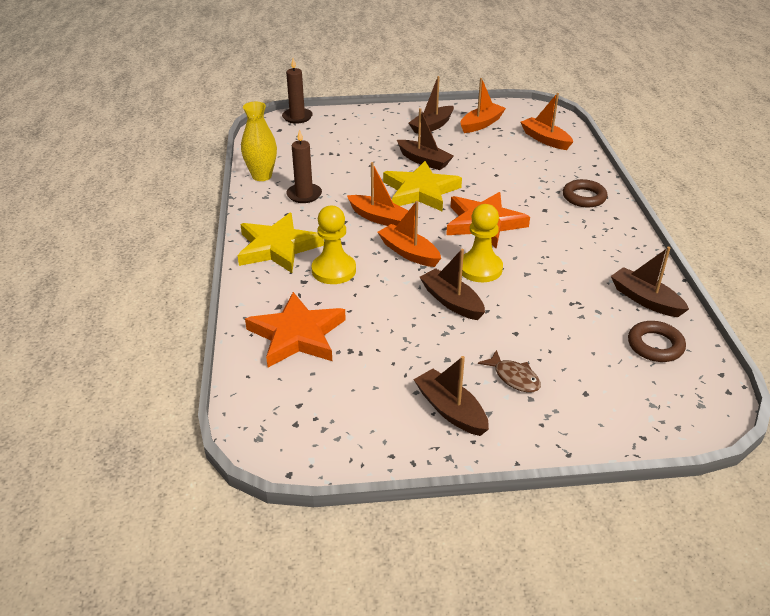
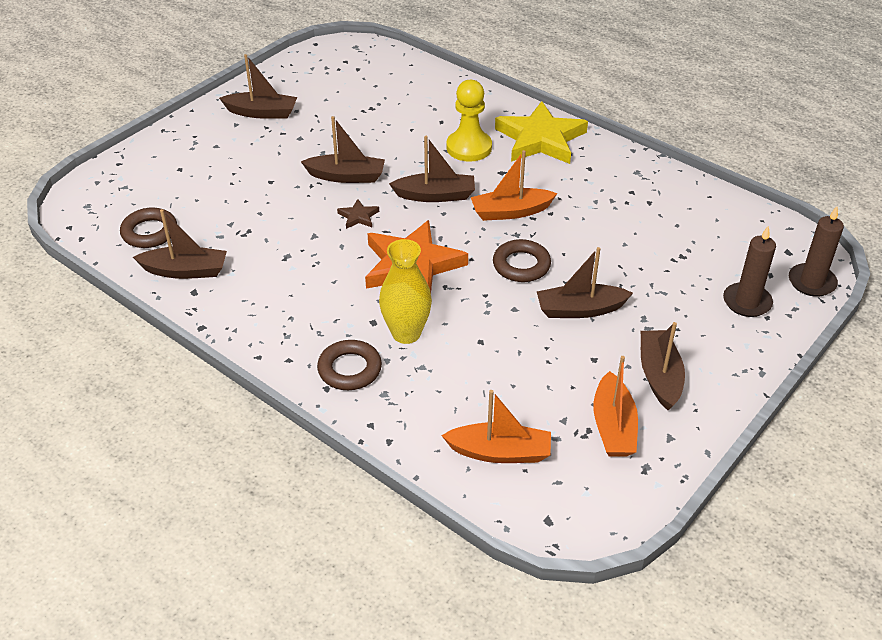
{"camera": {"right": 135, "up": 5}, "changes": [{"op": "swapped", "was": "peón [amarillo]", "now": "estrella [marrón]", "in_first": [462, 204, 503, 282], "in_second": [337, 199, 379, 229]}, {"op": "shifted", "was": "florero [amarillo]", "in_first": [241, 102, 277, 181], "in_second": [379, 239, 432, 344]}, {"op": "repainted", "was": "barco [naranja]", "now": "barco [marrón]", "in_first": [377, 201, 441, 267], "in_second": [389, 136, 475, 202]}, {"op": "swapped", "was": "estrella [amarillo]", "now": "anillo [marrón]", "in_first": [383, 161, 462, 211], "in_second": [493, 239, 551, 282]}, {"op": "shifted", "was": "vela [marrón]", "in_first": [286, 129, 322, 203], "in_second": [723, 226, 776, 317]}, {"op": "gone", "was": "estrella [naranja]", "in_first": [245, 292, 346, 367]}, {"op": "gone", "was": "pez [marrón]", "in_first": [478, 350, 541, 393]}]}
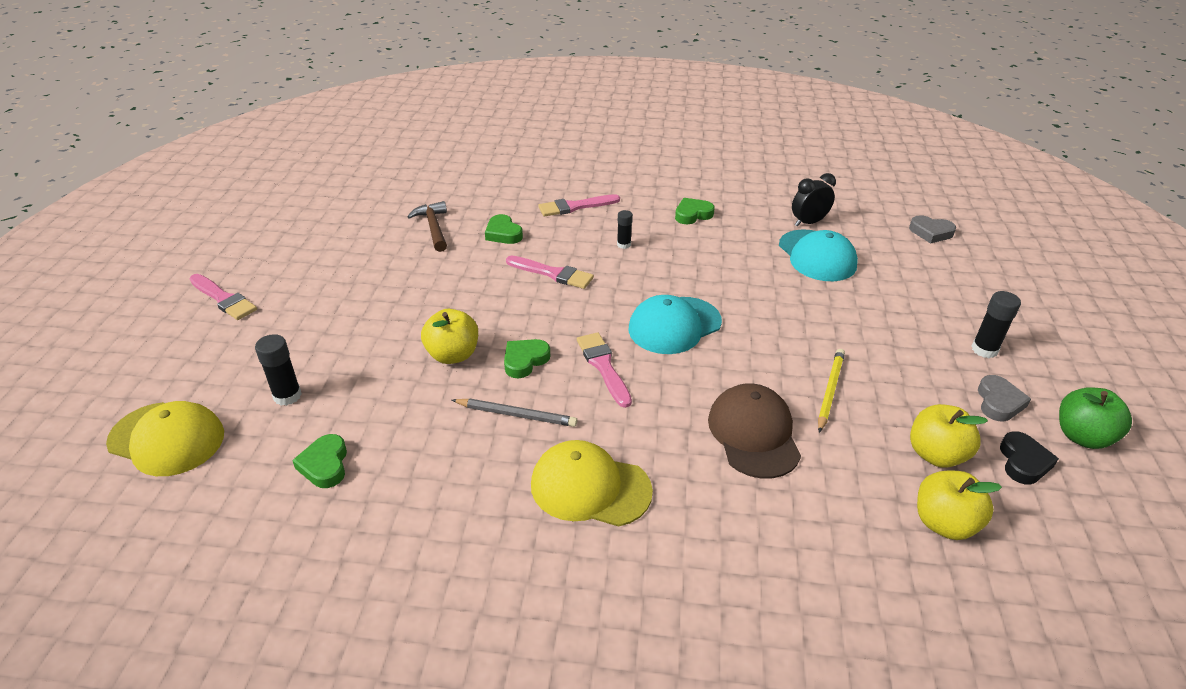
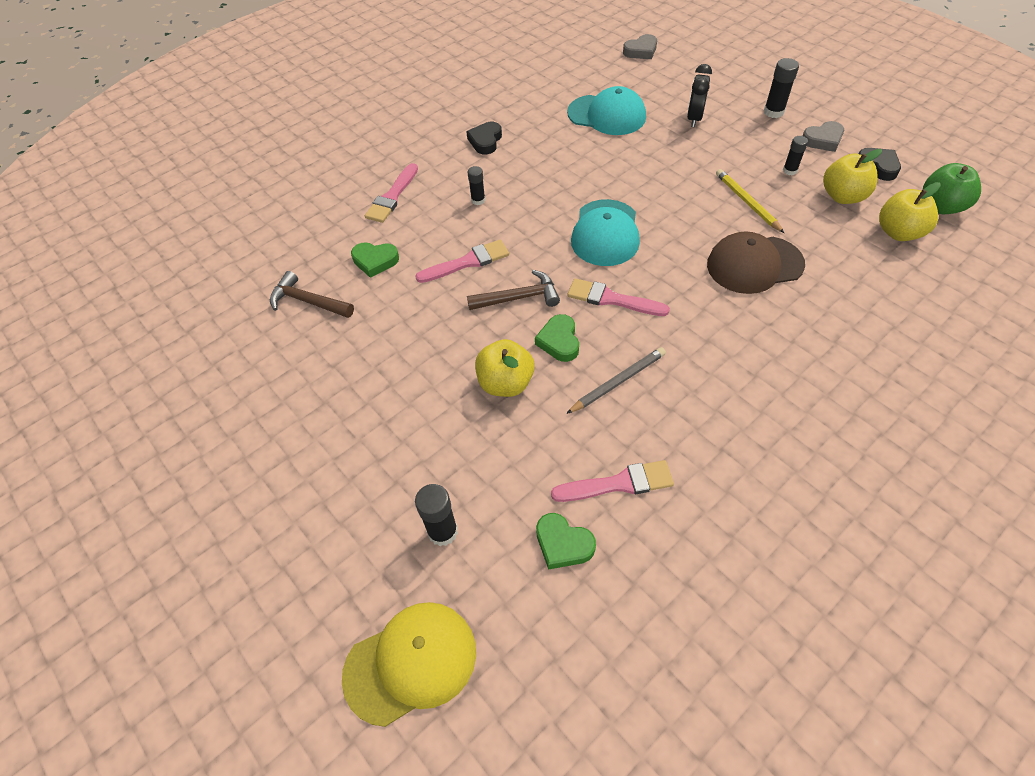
{"camera": {"right": -45, "up": 15}, "changes": [{"op": "repainted", "was": "corazón [verde]", "now": "corazón [negro]", "in_first": [675, 198, 715, 224], "in_second": [466, 122, 502, 154]}, {"op": "new", "now": "martillo [marrón]", "in_second": [467, 270, 560, 310]}, {"op": "shifted", "was": "pincel [rosa]", "in_first": [189, 274, 257, 320], "in_second": [551, 460, 674, 502]}, {"op": "shifted", "was": "despertador [negro]", "in_first": [792, 173, 836, 227], "in_second": [687, 64, 712, 127]}, {"op": "rotated", "was": "gorra [marrón]", "in_first": [708, 383, 801, 478], "in_second": [707, 231, 805, 294], "clockwise": -45}, {"op": "new", "now": "barra de pegamento [negro]", "in_second": [783, 136, 808, 175]}, {"op": "rotated", "was": "corazón [gris]", "in_first": [978, 375, 1031, 421], "in_second": [803, 121, 844, 152], "clockwise": 105}, {"op": "shifted", "was": "manzana [verde]", "in_first": [1059, 387, 1132, 449], "in_second": [923, 163, 981, 214]}, {"op": "gone", "was": "gorra [amarillo]", "in_first": [531, 440, 653, 527]}]}
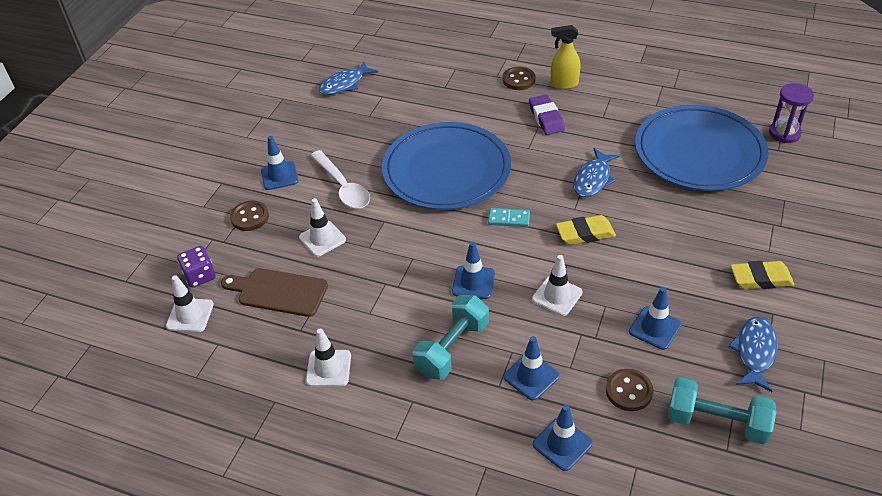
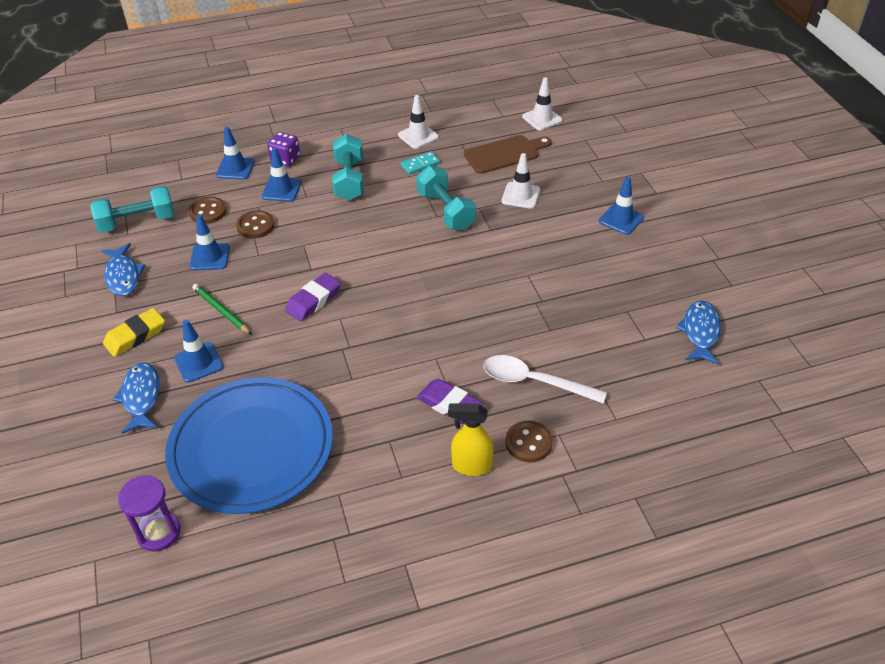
{"camera": {"right": 140, "up": 0}, "changes": [{"op": "shifted", "was": "pez [azul]", "in_first": [573, 148, 620, 198], "in_second": [113, 362, 160, 434]}, {"op": "shifted", "was": "cono de tráfico [azul]", "in_first": [452, 242, 495, 299], "in_second": [174, 320, 224, 383]}, {"op": "new", "now": "lápiz [verde]", "in_second": [192, 284, 252, 335]}, {"op": "shifted", "was": "botón [marrón]", "in_first": [230, 201, 269, 231], "in_second": [236, 210, 274, 239]}, {"op": "shifted", "was": "dado [morado]", "in_first": [177, 246, 216, 288], "in_second": [267, 132, 300, 166]}, {"op": "repainted", "was": "goma de borrar [amarillo]", "now": "goma de borrar [morado]", "in_first": [556, 215, 616, 245], "in_second": [285, 273, 341, 321]}, {"op": "shifted", "was": "ficha de dominó [turquesa]", "in_first": [488, 208, 530, 227], "in_second": [401, 151, 440, 175]}, {"op": "new", "now": "mancuerna [turquesa]", "in_second": [417, 166, 476, 231]}, {"op": "rotated", "was": "pulverizador [amarillo]", "in_first": [551, 25, 581, 89], "in_second": [448, 403, 494, 476], "clockwise": -135}, {"op": "shifted", "was": "cuchara [blanco]", "in_first": [310, 150, 370, 209], "in_second": [484, 355, 607, 404]}, {"op": "gone", "was": "plato [azul]", "in_first": [382, 122, 511, 210]}, {"op": "gone", "was": "cono de tráfico [blanco]", "in_first": [532, 255, 583, 316]}]}
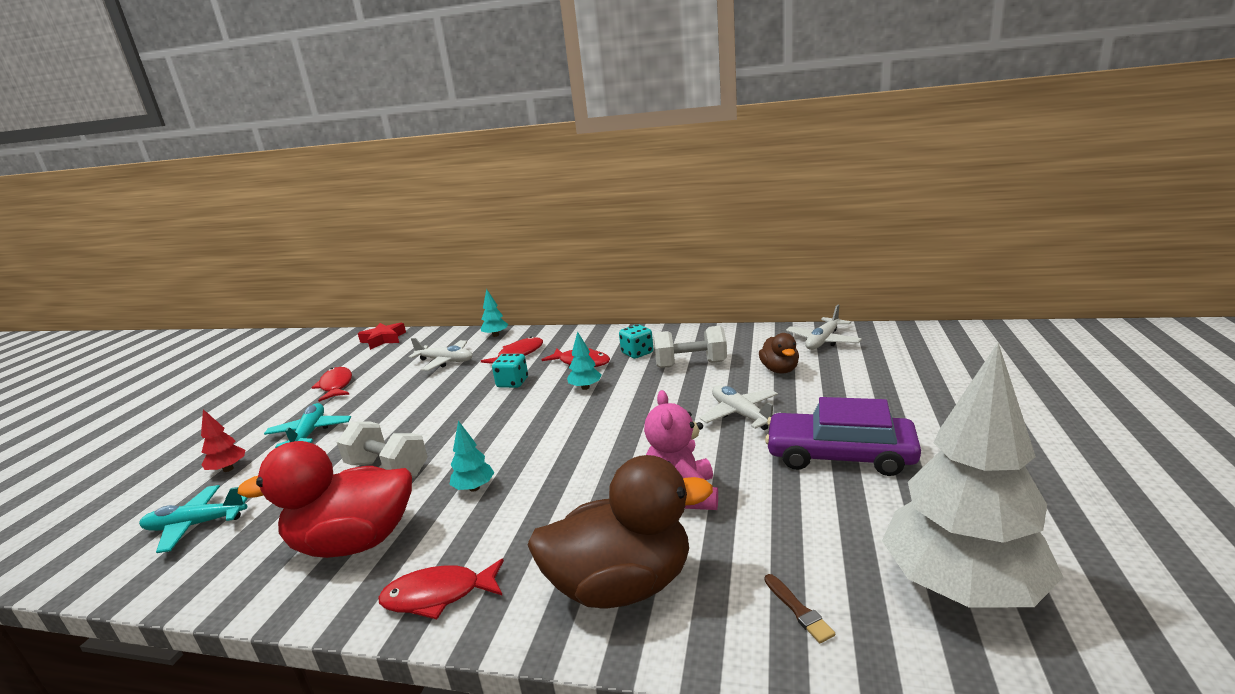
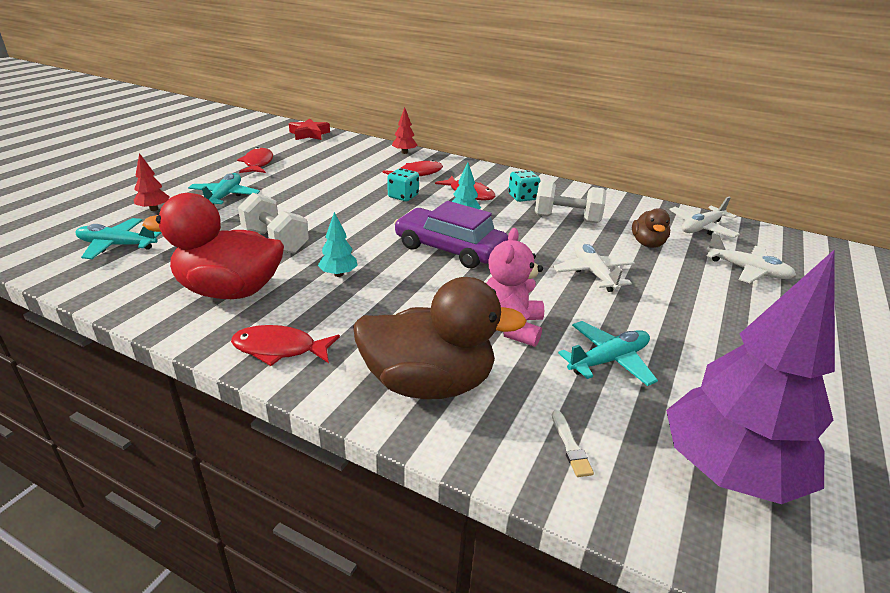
{"camera": {"right": 10, "up": 10}, "changes": [{"op": "repainted", "was": "árbol [turquesa]", "now": "árbol [rojo]", "in_first": [480, 289, 508, 337], "in_second": [392, 107, 417, 154]}, {"op": "shifted", "was": "coche [morado]", "in_first": [765, 397, 921, 476], "in_second": [394, 201, 508, 268]}, {"op": "repainted", "was": "pincel [marrón]", "now": "pincel [blanco]", "in_first": [765, 574, 835, 643], "in_second": [552, 410, 594, 477]}, {"op": "new", "now": "avión [turquesa]", "in_second": [558, 321, 658, 386]}, {"op": "repainted", "was": "árbol [blanco]", "now": "árbol [morado]", "in_first": [882, 343, 1064, 608], "in_second": [666, 250, 835, 504]}, {"op": "shifted", "was": "avión [blanco]", "in_first": [409, 338, 472, 371], "in_second": [706, 233, 796, 283]}]}
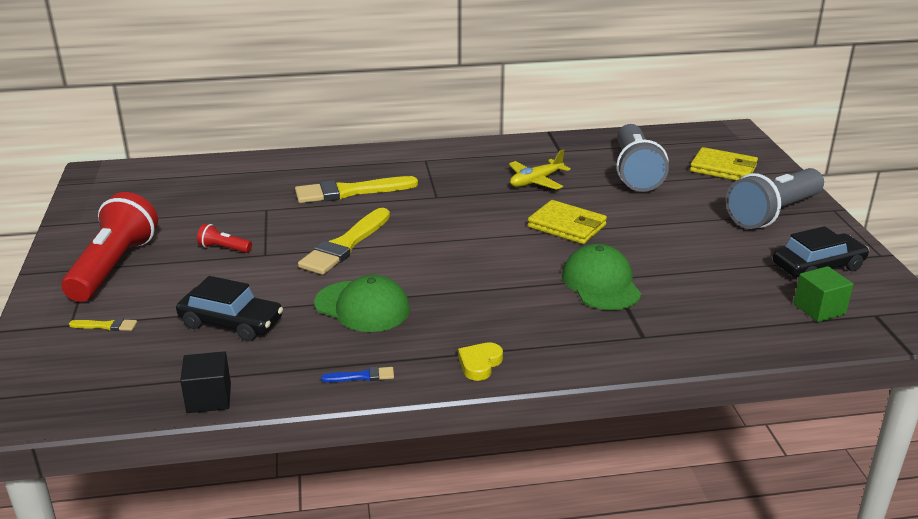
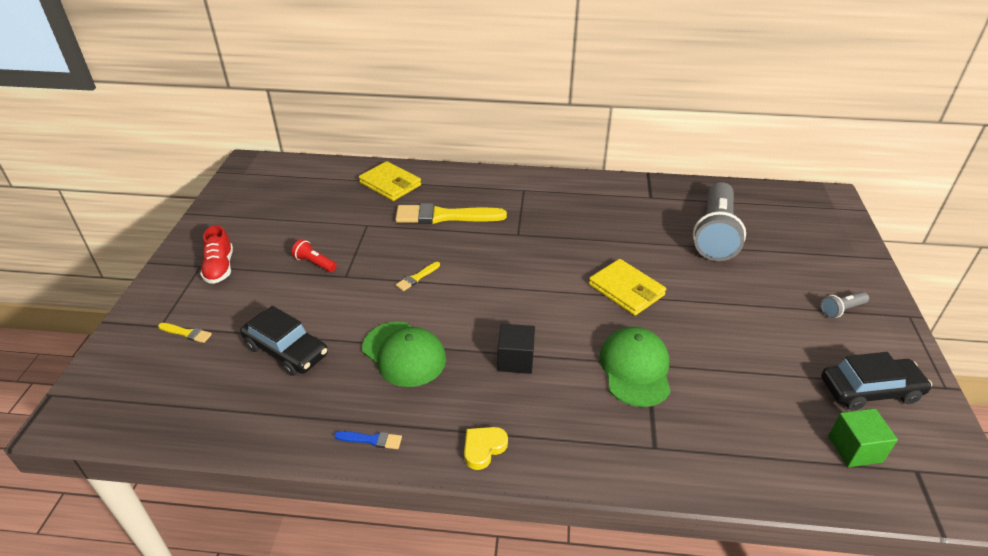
{"camera": {"right": 15, "up": 10}, "changes": [{"op": "swapped", "was": "lámpara de mano [rojo]", "now": "zapato [rojo]", "in_first": [61, 192, 158, 302], "in_second": [200, 225, 233, 284]}, {"op": "shifted", "was": "cartera [amarillo]", "in_first": [690, 147, 758, 181], "in_second": [359, 161, 421, 201]}, {"op": "scaled", "was": "pincel [amarillo]", "in_first": [298, 208, 390, 275], "in_second": [396, 262, 440, 291], "ratio": 0.43}, {"op": "shifted", "was": "cubo [negro]", "in_first": [180, 351, 231, 413], "in_second": [498, 324, 535, 374]}, {"op": "scaled", "was": "lámpara de mano [gris]", "in_first": [726, 168, 824, 229], "in_second": [821, 292, 869, 318], "ratio": 0.42}, {"op": "gone", "was": "avión [amarillo]", "in_first": [509, 149, 571, 190]}]}
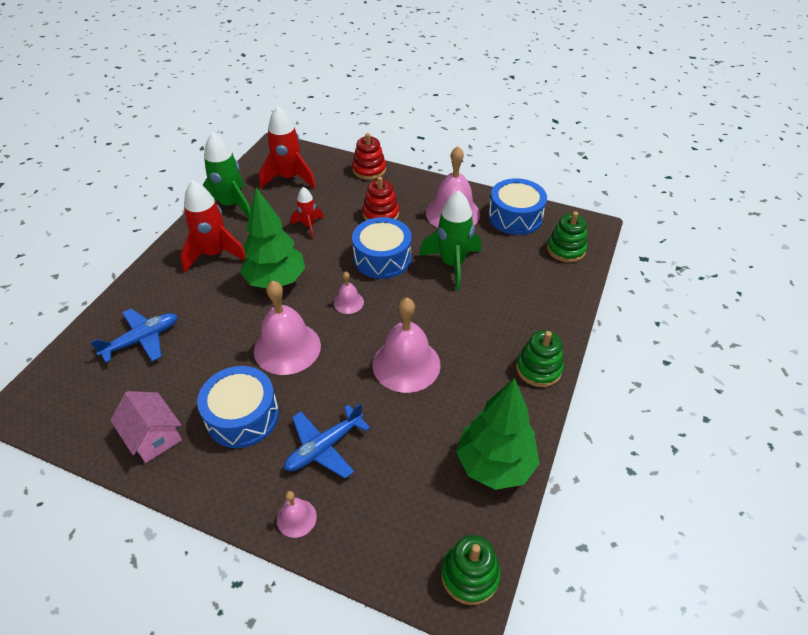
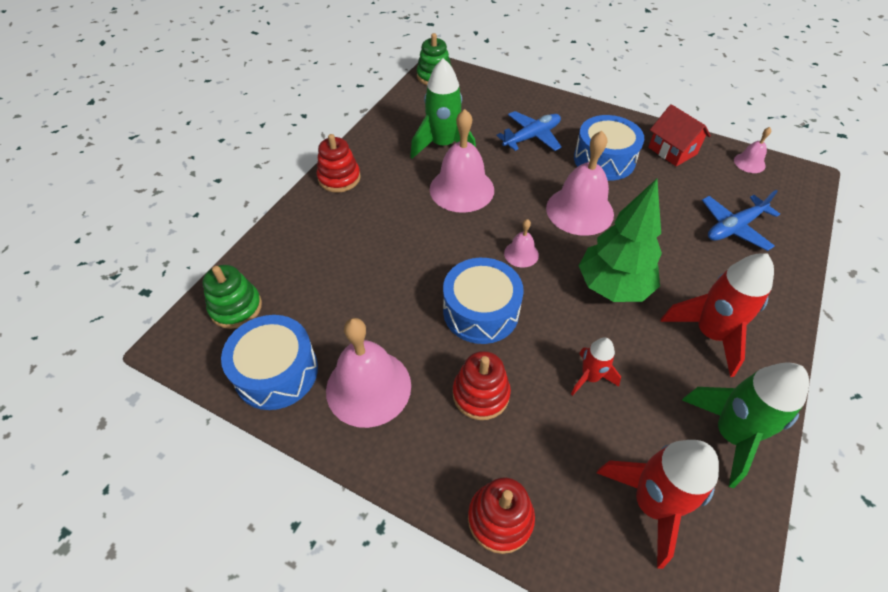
{"camera": {"right": -175, "up": 5}, "changes": [{"op": "repainted", "was": "juguete apilable [verde]", "now": "juguete apilable [rojo]", "in_first": [516, 330, 564, 387], "in_second": [317, 134, 361, 193]}, {"op": "shifted", "was": "cohete [verde]", "in_first": [419, 190, 481, 291], "in_second": [410, 58, 476, 159]}, {"op": "repainted", "was": "casa [rosa]", "now": "casa [rojo]", "in_first": [110, 391, 182, 463], "in_second": [648, 104, 711, 166]}, {"op": "shifted", "was": "campana [rosa]", "in_first": [277, 491, 317, 538], "in_second": [734, 127, 771, 173]}, {"op": "gone", "was": "árbol [verde]", "in_first": [456, 378, 540, 490]}]}
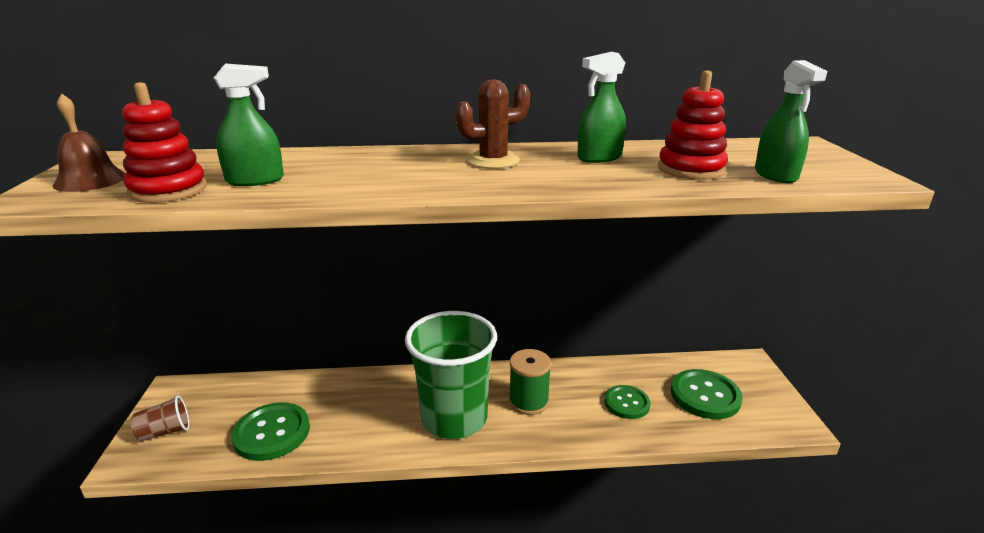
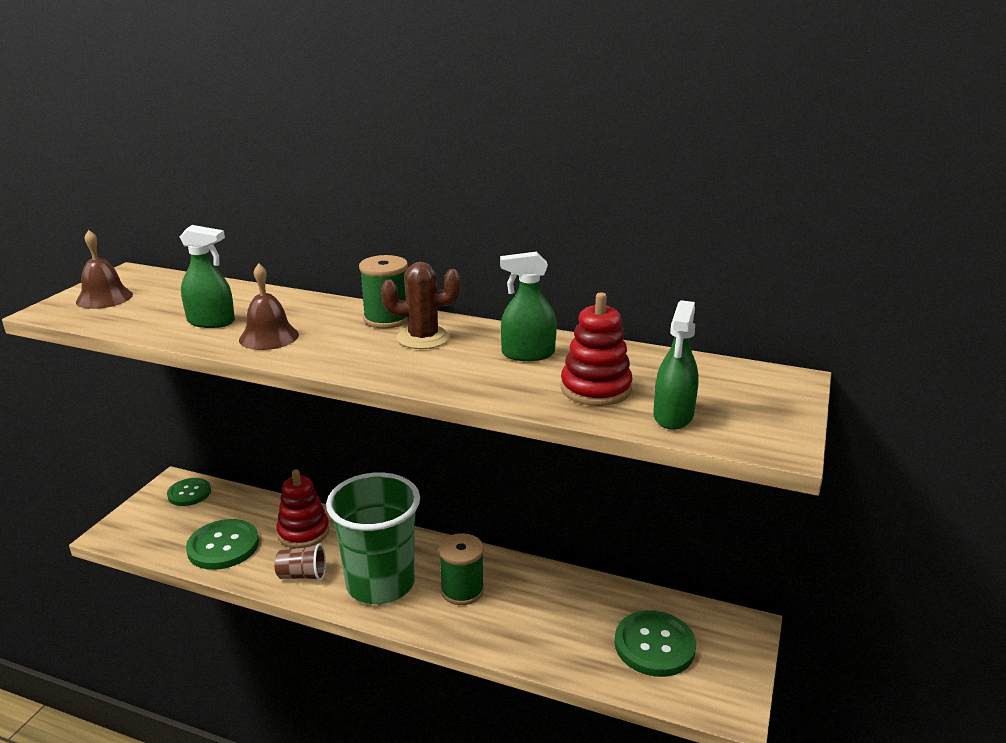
{"camera": {"right": 25, "up": 0}, "changes": [{"op": "shifted", "was": "botón [verde]", "in_first": [604, 385, 650, 419], "in_second": [167, 478, 211, 506]}, {"op": "new", "now": "campana [marrón]", "in_second": [239, 263, 299, 350]}, {"op": "shifted", "was": "vaso [marrón]", "in_first": [131, 395, 189, 441], "in_second": [274, 544, 326, 581]}, {"op": "shifted", "was": "juguete apilable [rojo]", "in_first": [122, 82, 207, 203], "in_second": [276, 469, 330, 548]}, {"op": "new", "now": "carrete [verde]", "in_second": [359, 255, 408, 329]}]}
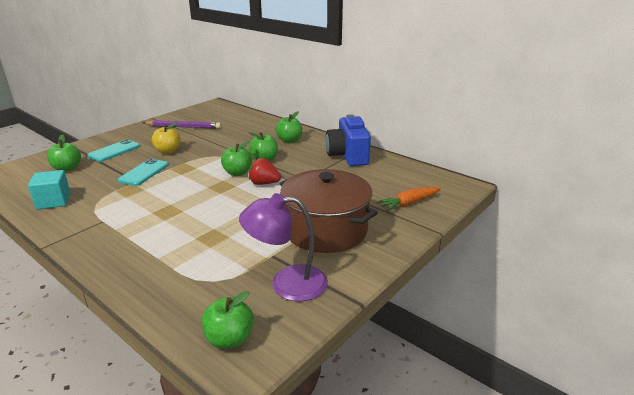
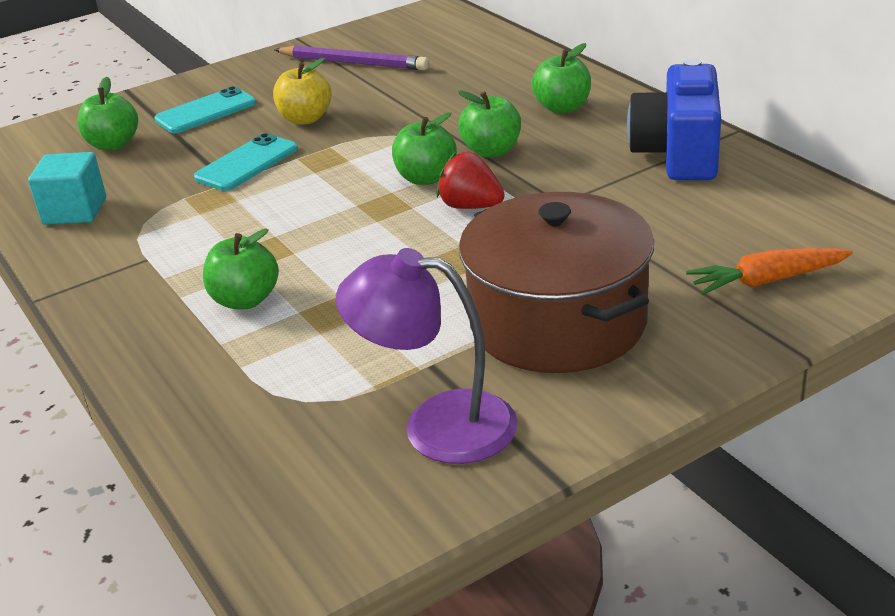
{"camera": {"right": 20, "up": 5}, "changes": [{"op": "shifted", "was": "manzana [verde]", "in_first": [201, 291, 254, 349], "in_second": [203, 228, 279, 309]}]}
